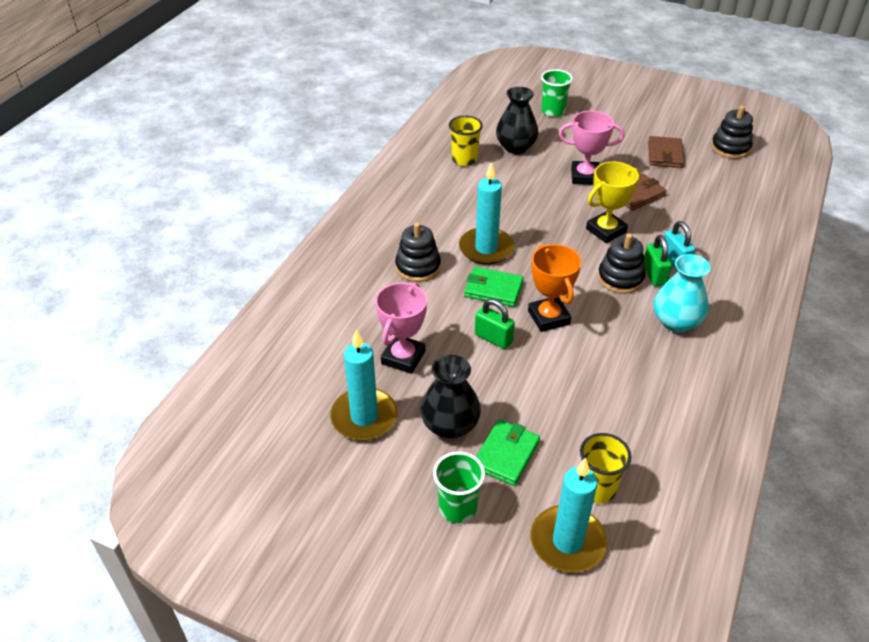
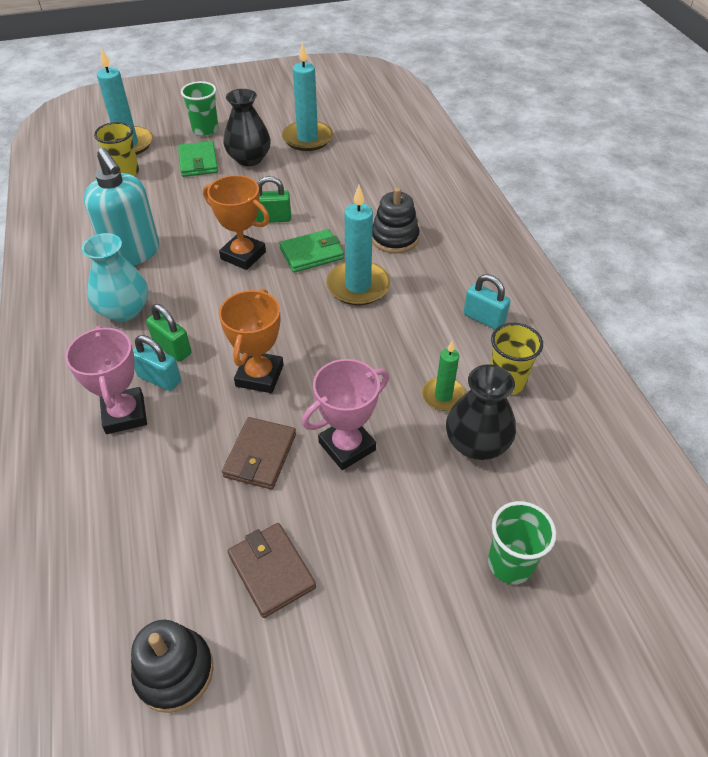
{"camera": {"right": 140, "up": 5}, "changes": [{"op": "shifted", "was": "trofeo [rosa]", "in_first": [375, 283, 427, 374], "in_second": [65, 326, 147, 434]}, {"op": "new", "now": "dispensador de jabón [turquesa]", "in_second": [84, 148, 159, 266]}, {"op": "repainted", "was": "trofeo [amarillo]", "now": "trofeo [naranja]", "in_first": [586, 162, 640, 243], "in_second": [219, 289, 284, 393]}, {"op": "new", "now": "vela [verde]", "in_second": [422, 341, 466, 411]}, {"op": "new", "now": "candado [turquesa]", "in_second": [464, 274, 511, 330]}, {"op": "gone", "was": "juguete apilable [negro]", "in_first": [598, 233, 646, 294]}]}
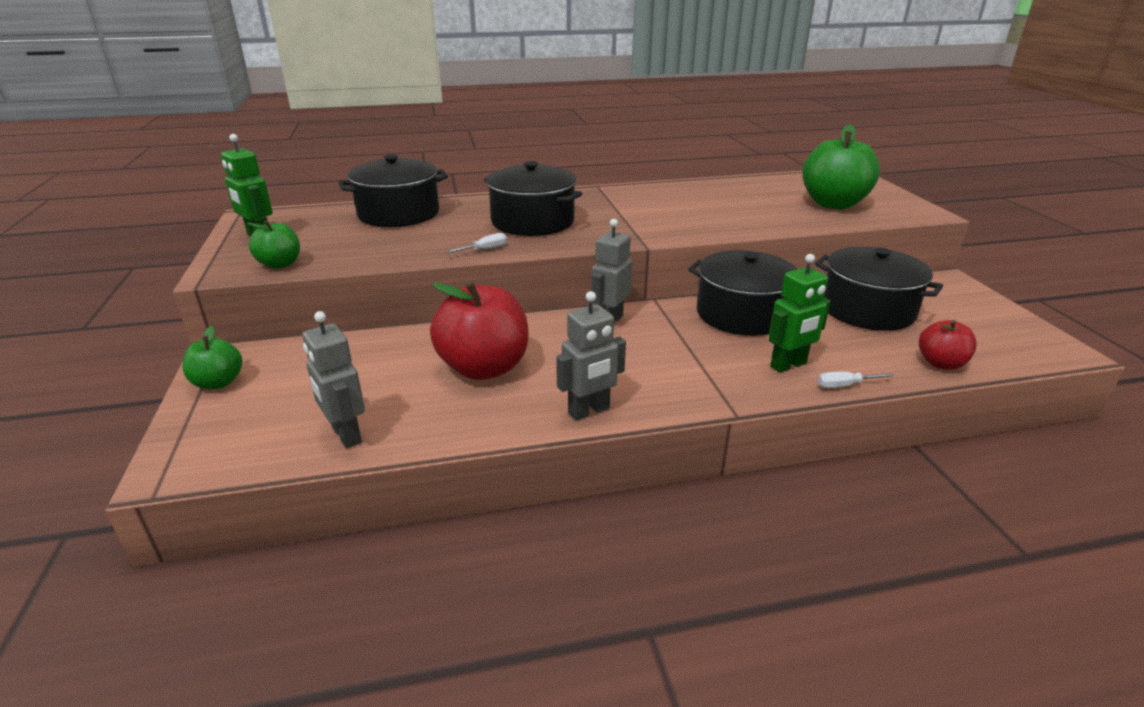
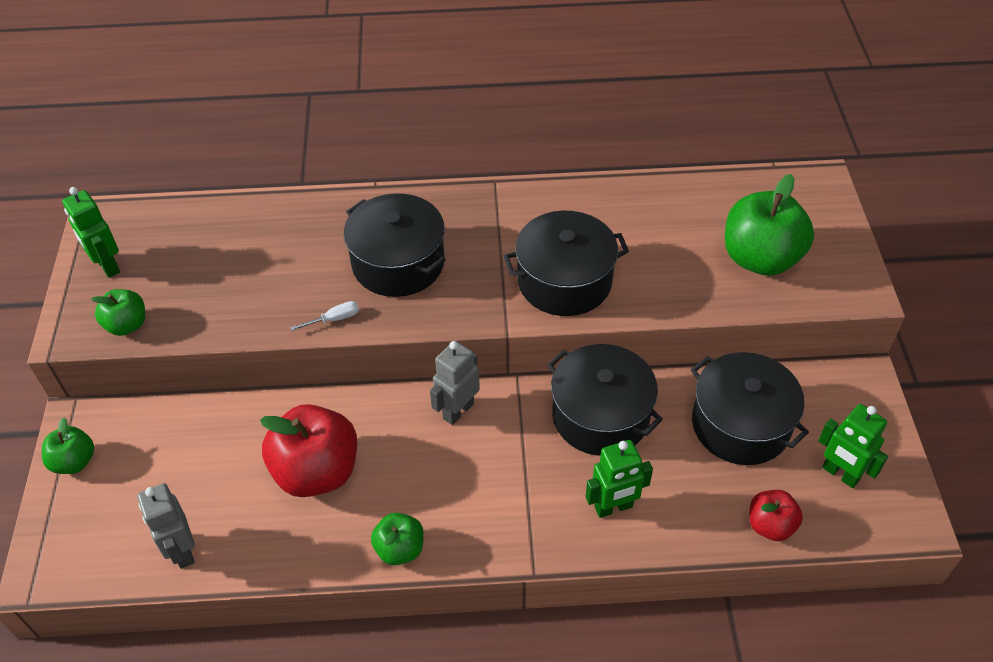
{"camera": {"right": 10, "up": 20}, "changes": [{"op": "swapped", "was": "robot [gris]", "now": "manzana [verde]", "in_first": [556, 291, 626, 421], "in_second": [371, 512, 424, 565]}, {"op": "shifted", "was": "olla [negro]", "in_first": [339, 155, 448, 227], "in_second": [504, 211, 629, 316]}, {"op": "new", "now": "robot [verde]", "in_second": [818, 404, 888, 488]}, {"op": "gone", "was": "destornillador [blanco]", "in_first": [818, 372, 894, 388]}]}
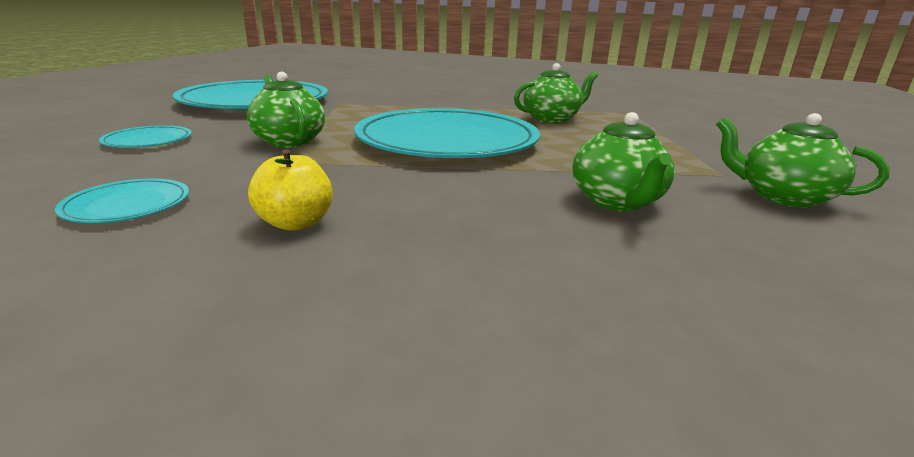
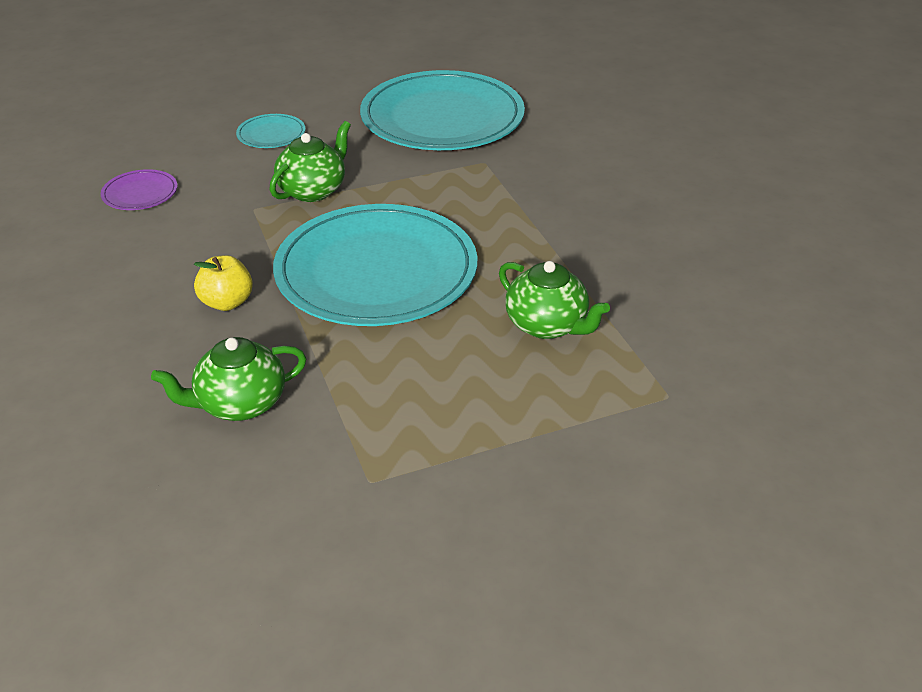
{"camera": {"right": 70, "up": 15}, "changes": [{"op": "repainted", "was": "plato [turquesa]", "now": "plato [morado]", "in_first": [55, 179, 189, 223], "in_second": [101, 169, 178, 210]}, {"op": "shifted", "was": "manzana [amarillo]", "in_first": [248, 149, 333, 231], "in_second": [194, 255, 253, 311]}, {"op": "gone", "was": "tetera [verde]", "in_first": [716, 113, 890, 208]}]}
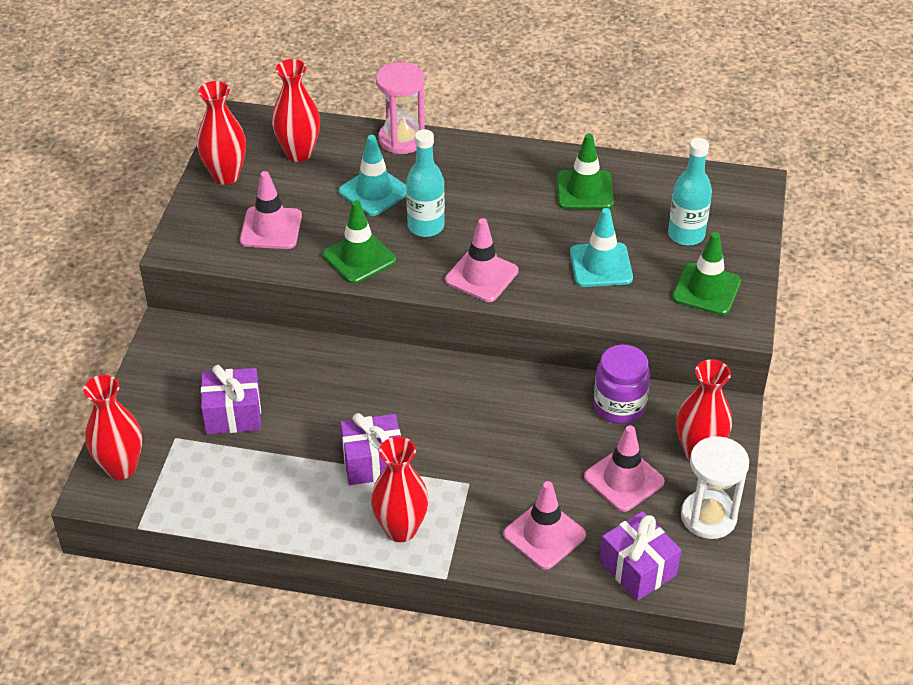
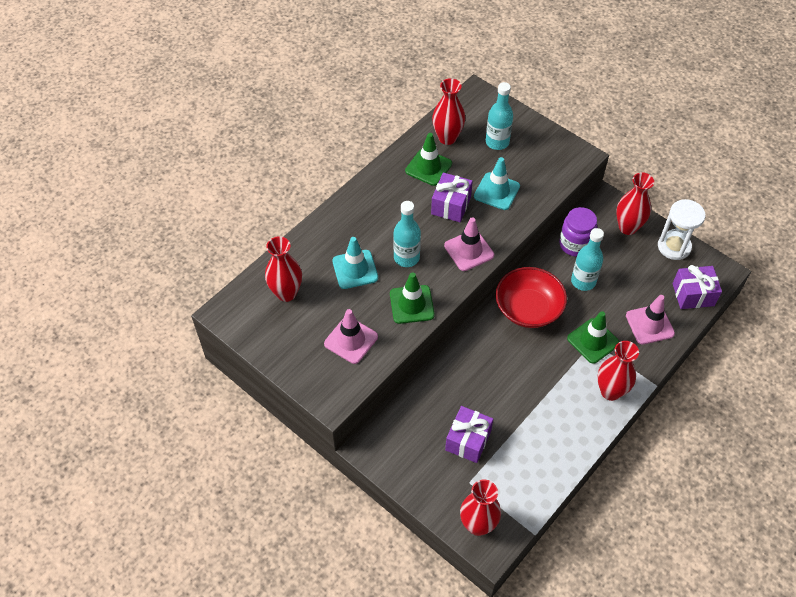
{"camera": {"right": -60, "up": 10}, "changes": [{"op": "shifted", "was": "regalo [morado]", "in_first": [340, 413, 401, 485], "in_second": [431, 173, 473, 222]}, {"op": "shifted", "was": "florero [rojo]", "in_first": [197, 81, 246, 185], "in_second": [432, 78, 465, 145]}, {"op": "new", "now": "cuenco [rojo]", "in_second": [496, 267, 567, 328]}, {"op": "shifted", "was": "cono de tráfico [verde]", "in_first": [672, 232, 741, 315], "in_second": [567, 311, 619, 364]}, {"op": "new", "now": "botella [turquesa]", "in_second": [571, 228, 604, 291]}, {"op": "gone", "was": "reloj de arena [rosa]", "in_first": [376, 62, 425, 154]}, {"op": "gone", "was": "cono de tráfico [rosa]", "in_first": [584, 425, 665, 512]}]}
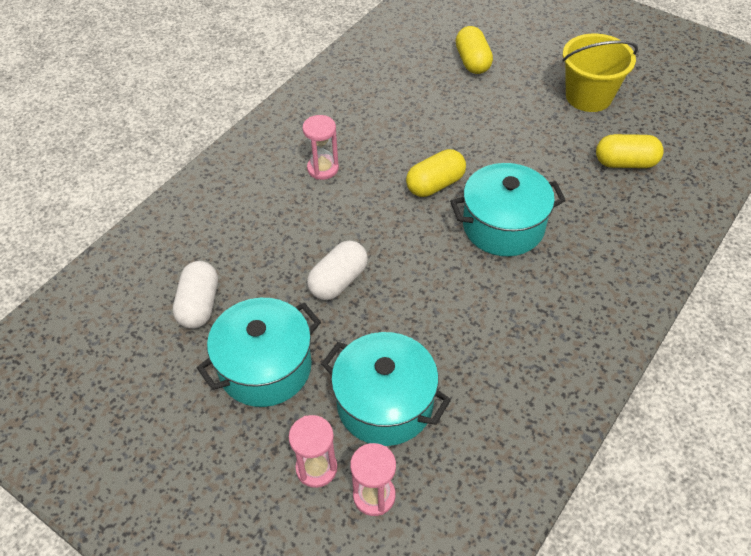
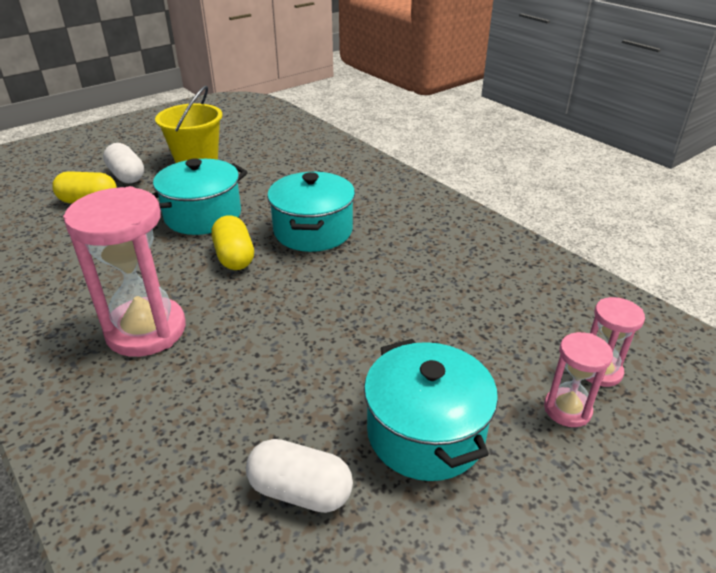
{"camera": {"right": -75, "up": -15}, "changes": [{"op": "scaled", "was": "reloj de arena [rosa]", "in_first": [303, 115, 339, 180], "in_second": [63, 186, 186, 357], "ratio": 1.94}, {"op": "shifted", "was": "cápsula [blanco]", "in_first": [307, 241, 368, 300], "in_second": [103, 143, 144, 183]}, {"op": "shifted", "was": "olla [turquesa]", "in_first": [321, 332, 451, 446], "in_second": [152, 159, 248, 235]}, {"op": "gone", "was": "cápsula [amarillo]", "in_first": [596, 134, 664, 168]}]}
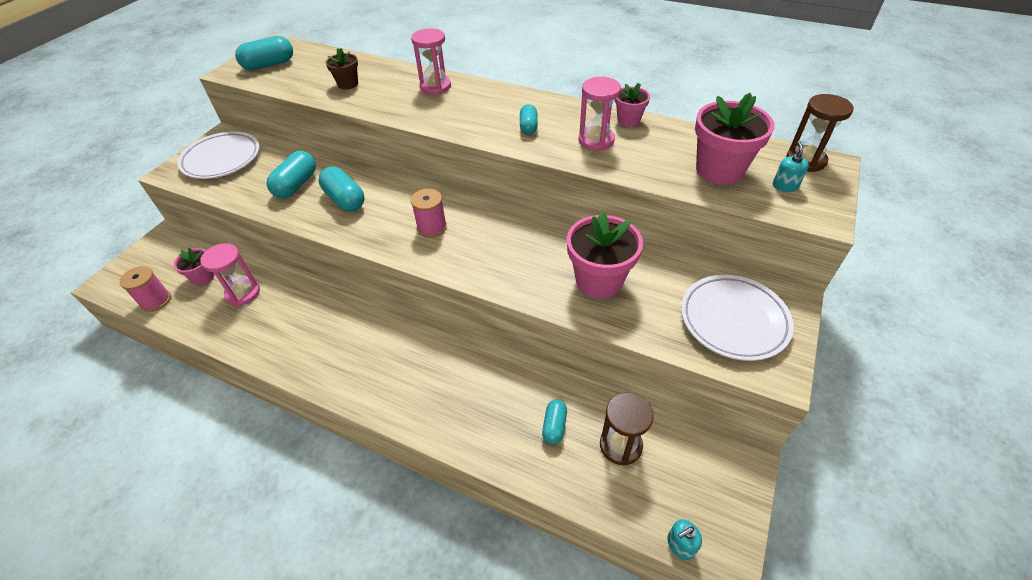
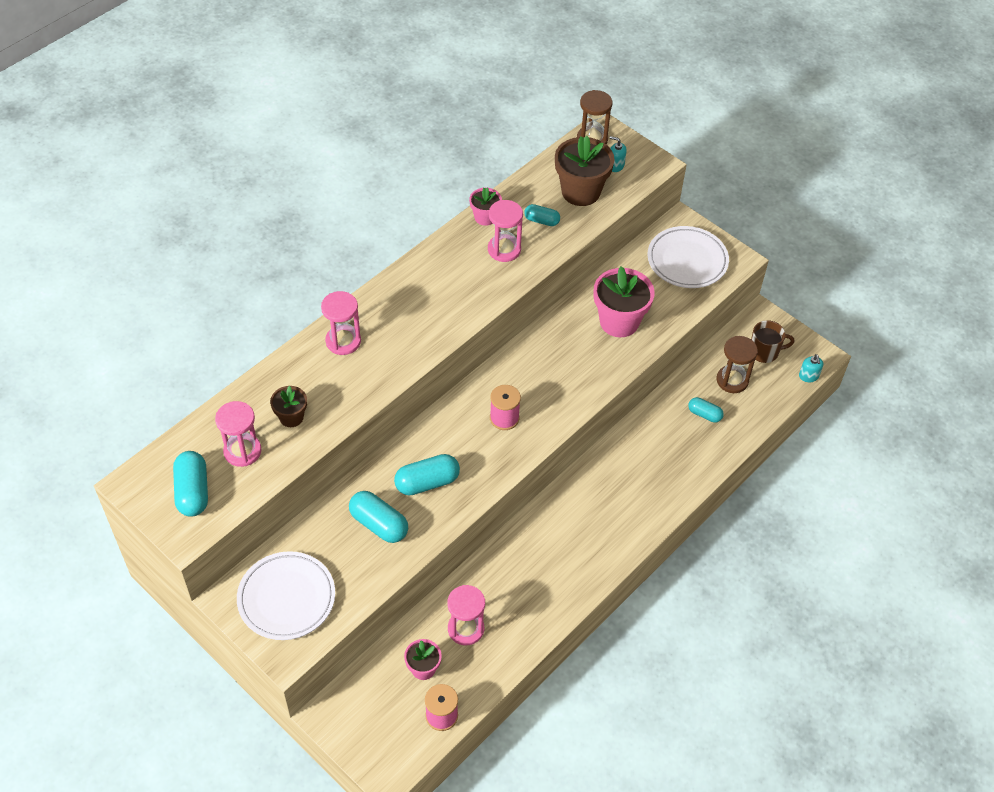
{"camera": {"right": -75, "up": 5}, "changes": [{"op": "new", "now": "reloj de arena [rosa]", "in_second": [215, 401, 261, 467]}, {"op": "shifted", "was": "cápsula [turquesa]", "in_first": [520, 104, 538, 135], "in_second": [524, 204, 560, 226]}, {"op": "repainted", "was": "maceta [rosa]", "now": "maceta [marrón]", "in_first": [695, 93, 775, 185], "in_second": [555, 136, 614, 206]}, {"op": "new", "now": "taza [marrón]", "in_second": [751, 320, 795, 363]}]}
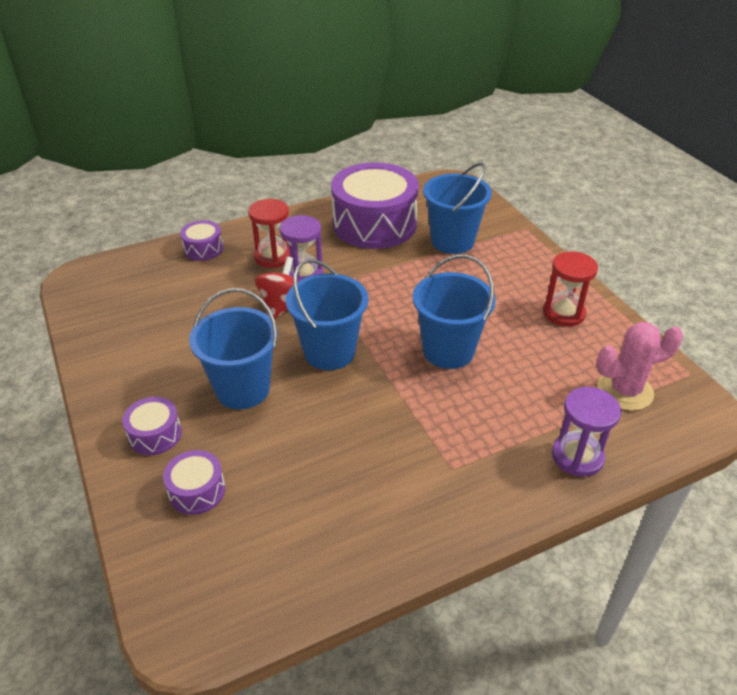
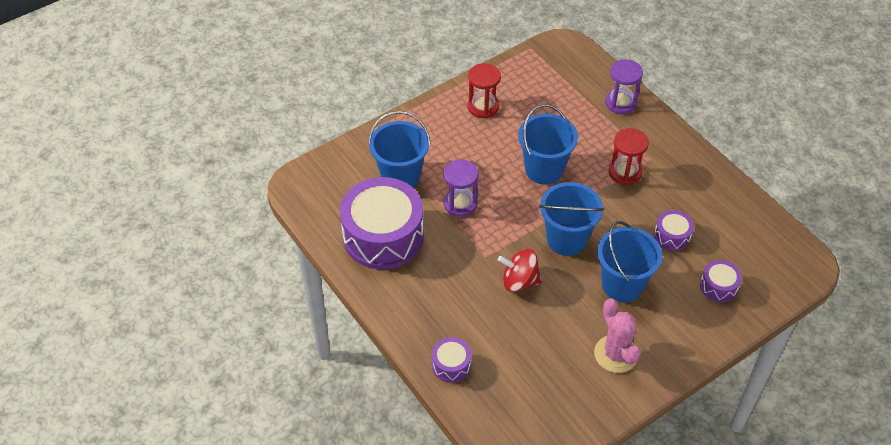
{"camera": {"right": -100, "up": 10}, "changes": [{"op": "shifted", "was": "reloj de arena [morado]", "in_first": [280, 215, 323, 281], "in_second": [444, 159, 478, 217]}, {"op": "shifted", "was": "cactus [rosa]", "in_first": [596, 322, 683, 411], "in_second": [594, 298, 641, 373]}, {"op": "shifted", "was": "reloj de arena [rojo]", "in_first": [248, 199, 290, 268], "in_second": [609, 128, 649, 185]}, {"op": "shifted", "was": "tambor [morado]", "in_first": [122, 397, 182, 455], "in_second": [654, 210, 694, 251]}]}
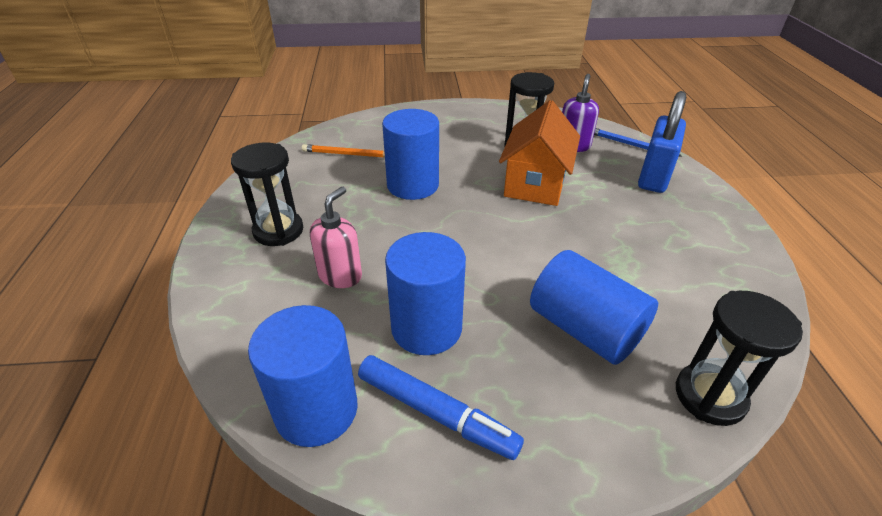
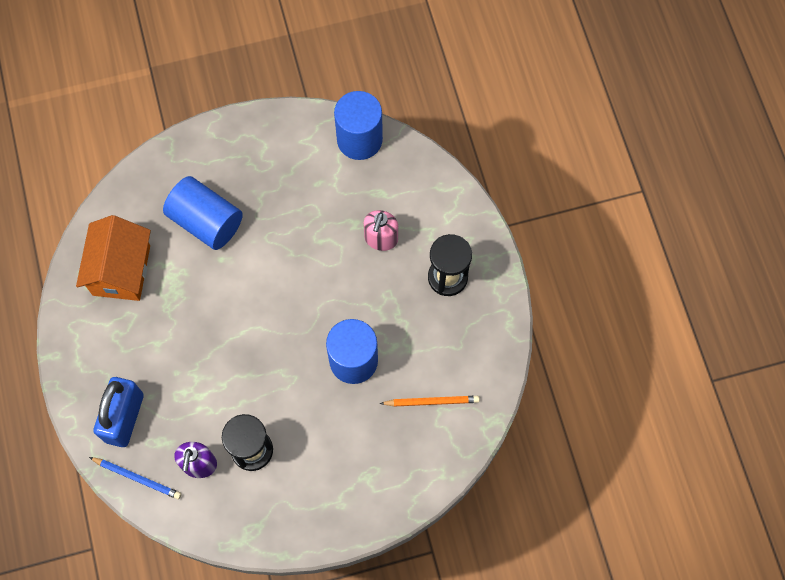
{"camera": {"right": 170, "up": 30}, "changes": [{"op": "shifted", "was": "casa [naranja]", "in_first": [499, 100, 580, 206], "in_second": [76, 215, 151, 301]}, {"op": "gone", "was": "rotulador [azul]", "in_first": [358, 355, 524, 460]}, {"op": "gone", "was": "cilindro [azul]", "in_first": [385, 232, 466, 355]}, {"op": "gone", "was": "reloj de arena [negro]", "in_first": [676, 291, 803, 426]}]}
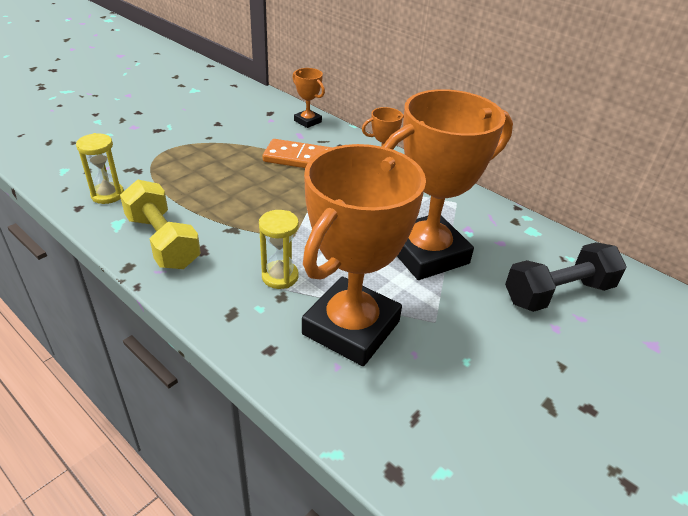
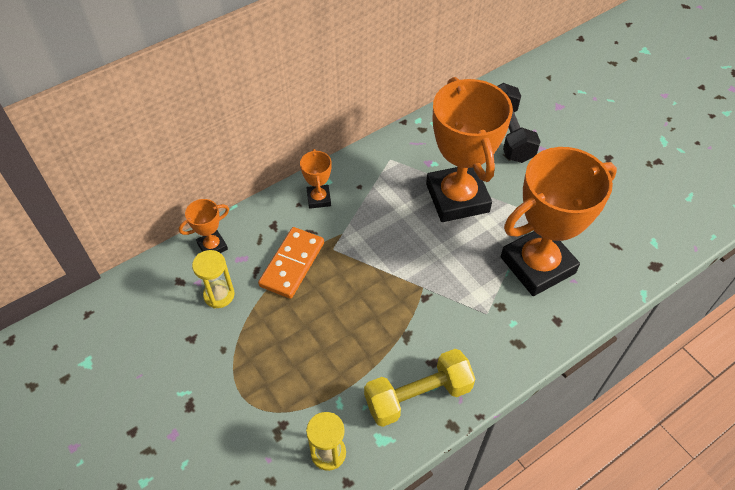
{"camera": {"right": -75, "up": 15}, "changes": [{"op": "shifted", "was": "reloj de arena [amarillo]", "in_first": [259, 210, 299, 289], "in_second": [192, 250, 234, 308]}, {"op": "rotated", "was": "trofeo [naranja]", "in_first": [302, 144, 426, 366], "in_second": [501, 147, 617, 296], "clockwise": -75}]}
